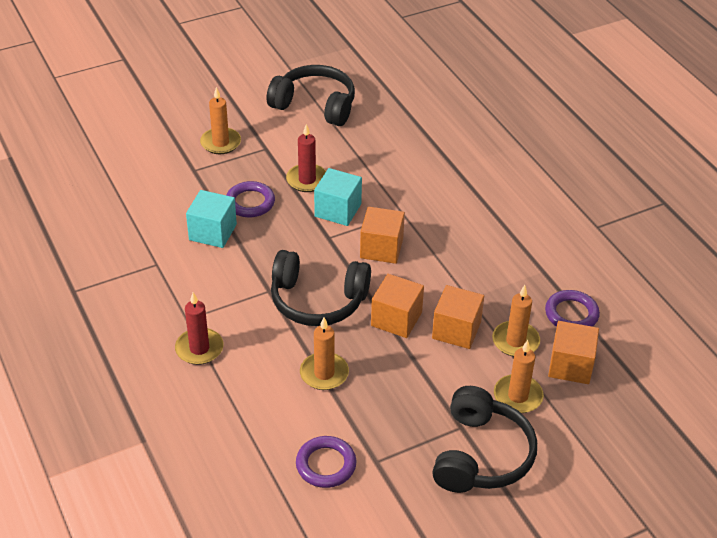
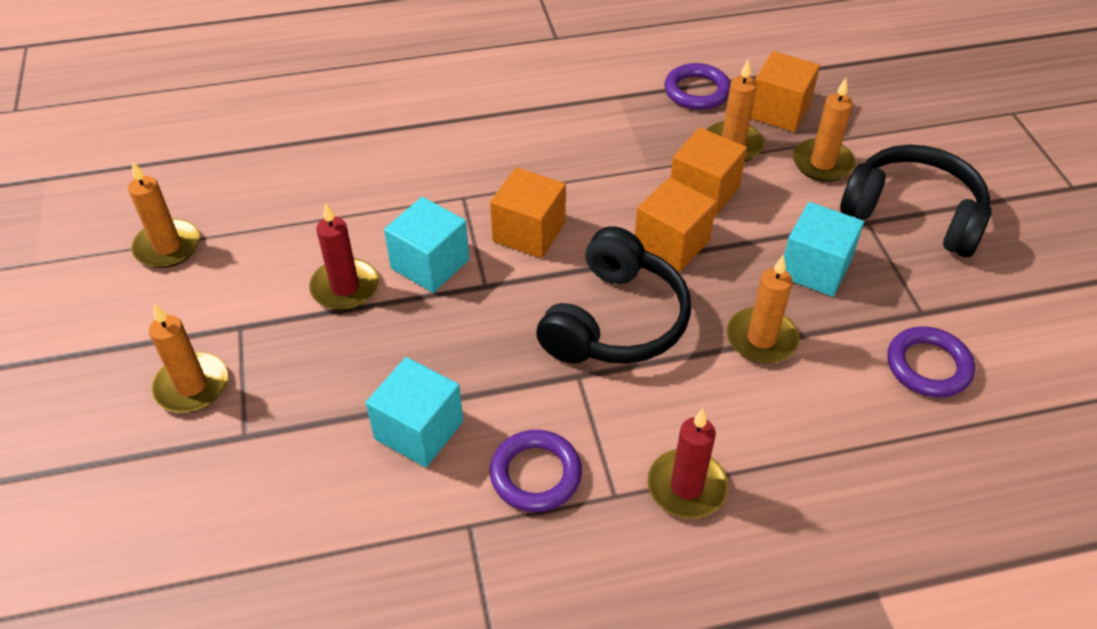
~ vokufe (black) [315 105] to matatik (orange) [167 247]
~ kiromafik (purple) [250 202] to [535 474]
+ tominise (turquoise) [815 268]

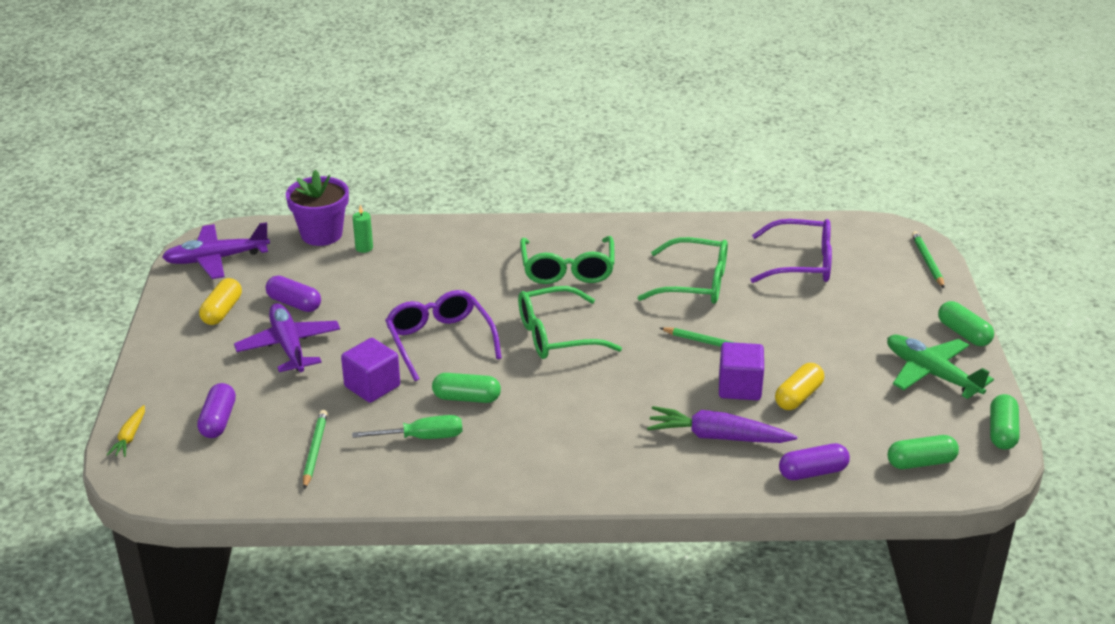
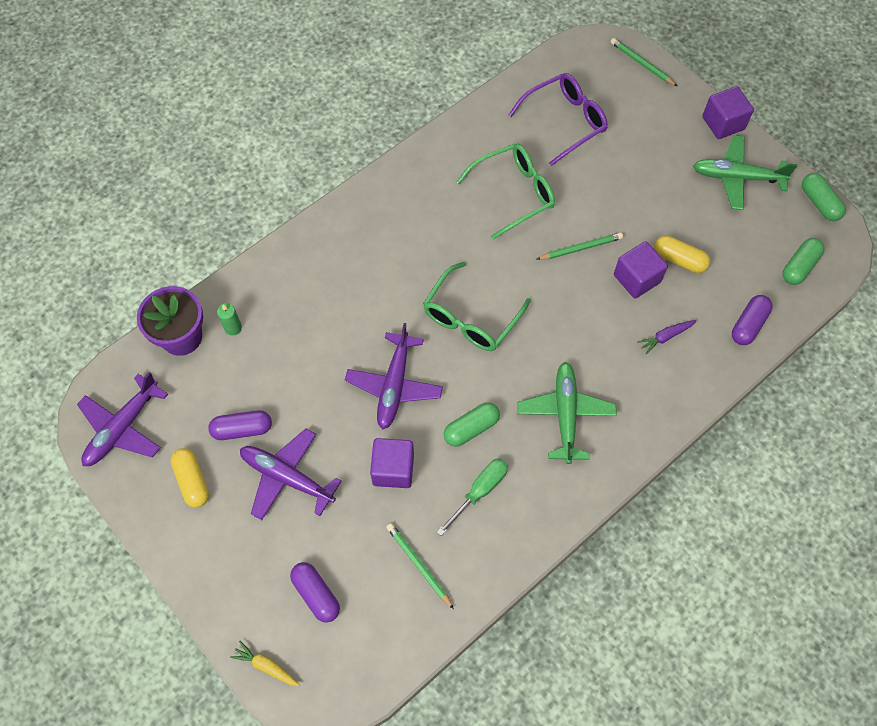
- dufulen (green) [567 270]
~ dufulen (purple) [439 341] to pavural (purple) [394 385]
~ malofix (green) [963 333] to tominise (purple) [723 123]
~ malofix (yellow) [798 396] = [679 260] 60 degrees counterclockwise
~ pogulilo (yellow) [129 437] = [266 666] 150 degrees clockwise
~ pogulilo (purple) [717 437] = [665 337] x0.53
+ pavural (green) [565 414]

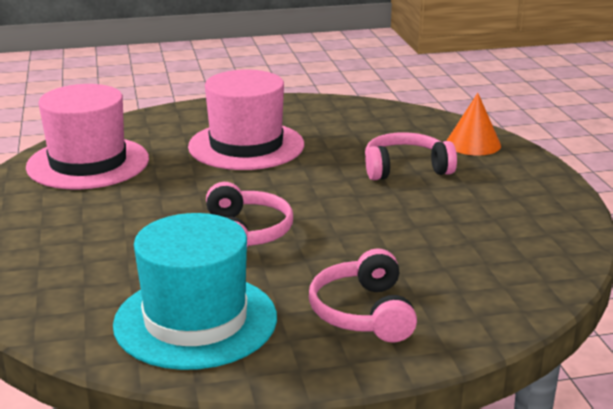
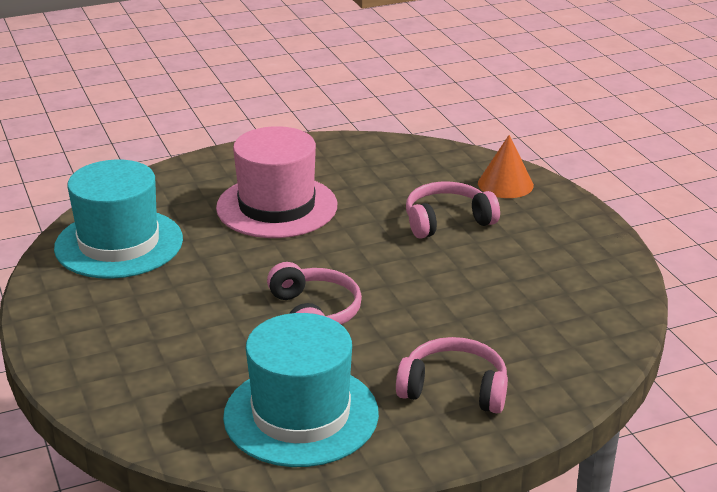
~ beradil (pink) [88 163] to beradil (turquoise) [119 244]
~ vokufe (pink) [363 313] = [454 389] 120 degrees clockwise

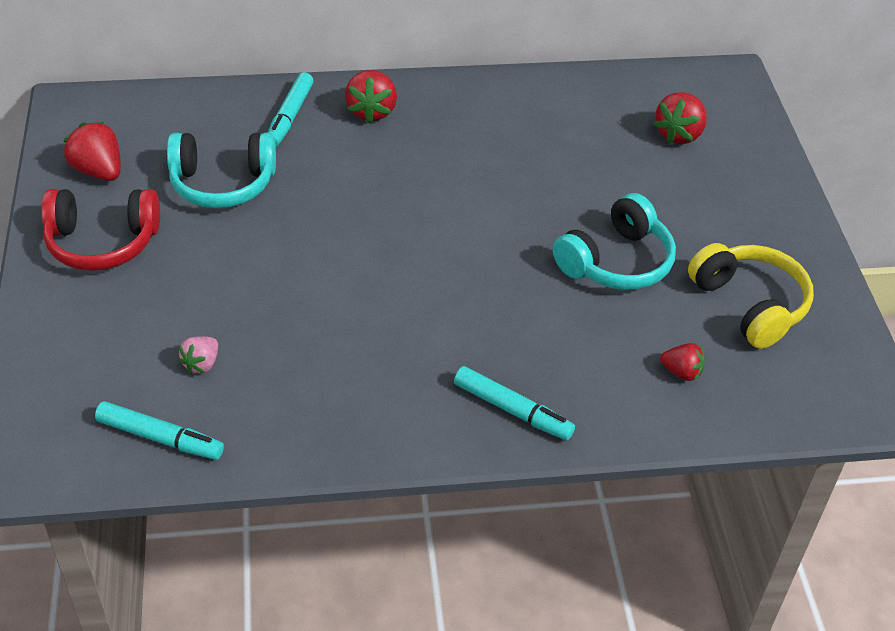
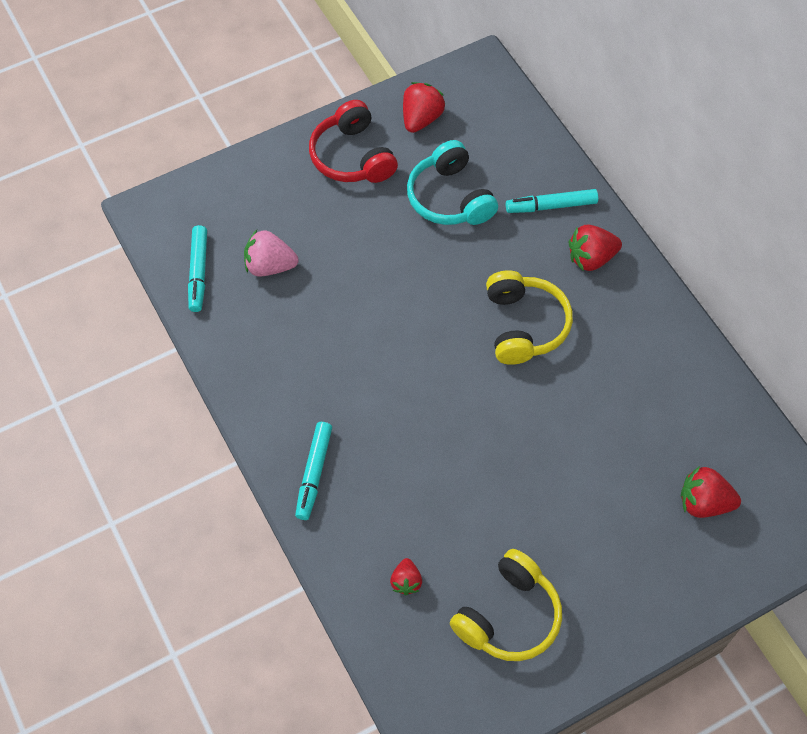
- vokufe (turquoise) [616 262]
~ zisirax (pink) [201 364] = [270 266] x1.64
+ vokufe (yellow) [524 325]

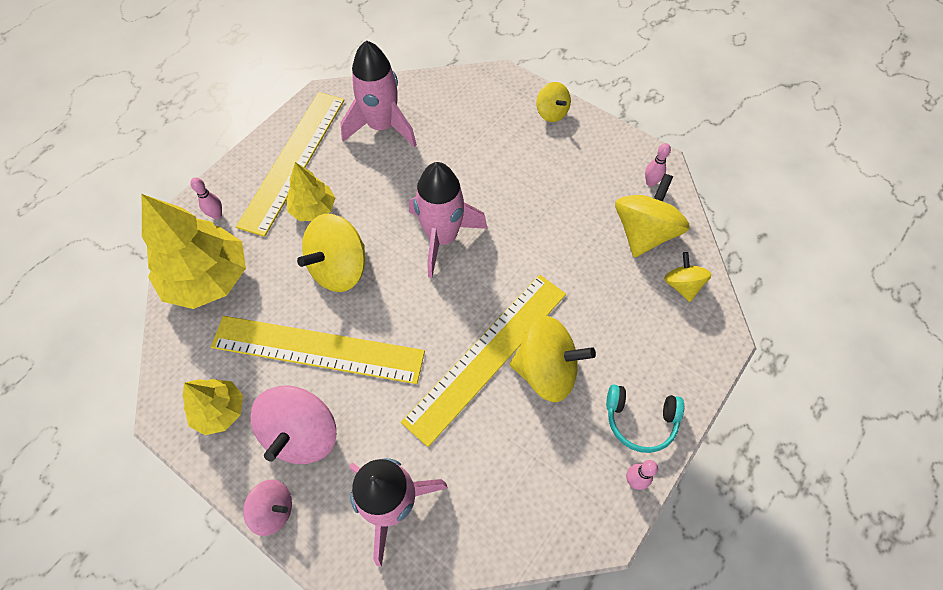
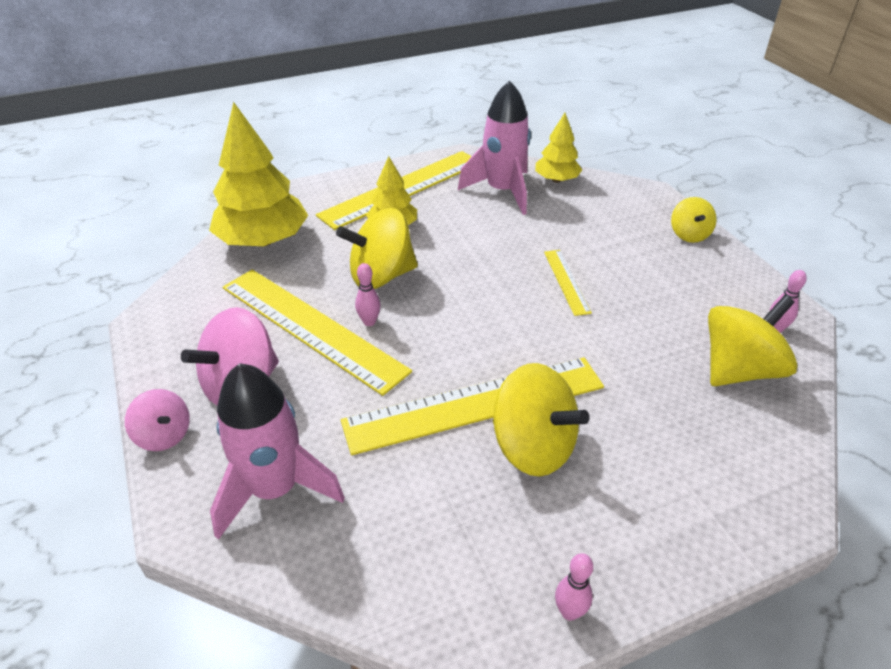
- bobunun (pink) [442 237]
~ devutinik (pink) [217 215] to [369 322]
- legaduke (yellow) [682 285]
~ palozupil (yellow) [219 410] to [556 179]
- vokufe (turquoise) [640 421]
+ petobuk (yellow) [566 281]

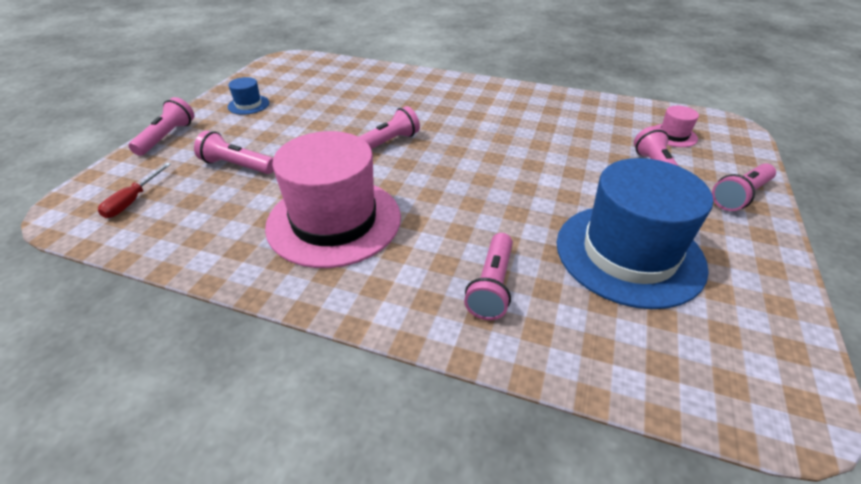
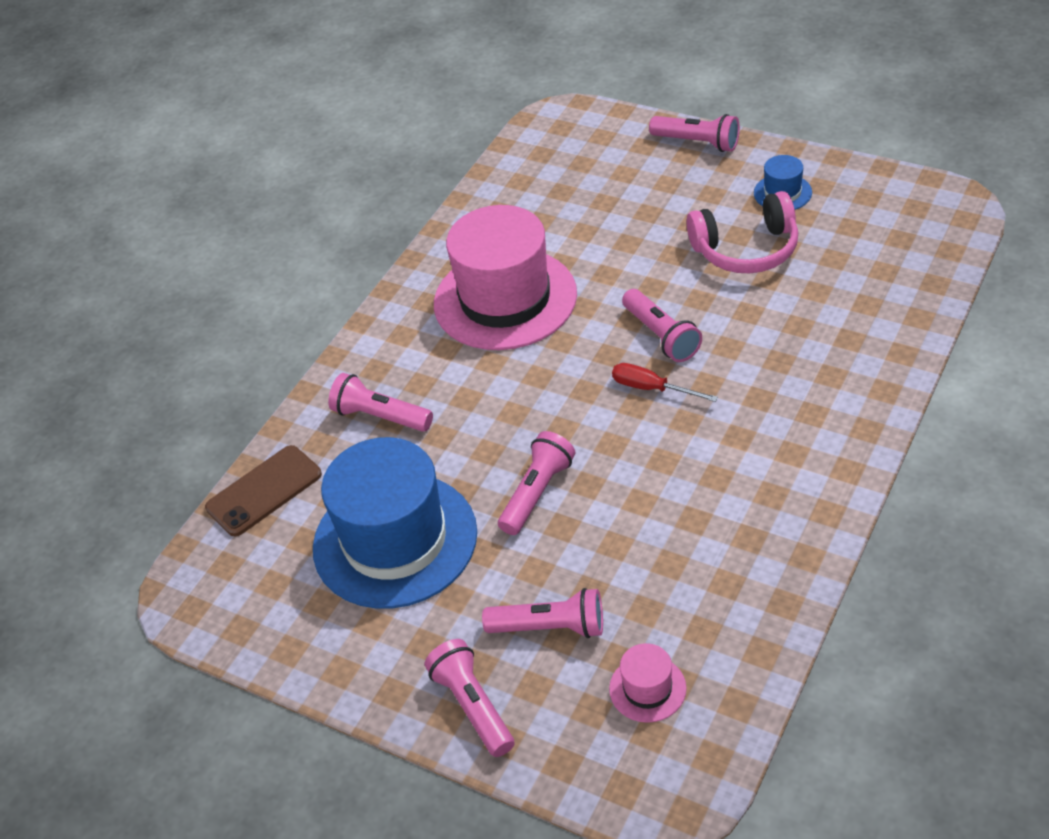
~ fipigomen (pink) [237 166] to [537 493]
~ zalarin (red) [133 201] to [651 388]
+ vokufe (pink) [746 249]
+ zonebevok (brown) [264 491]

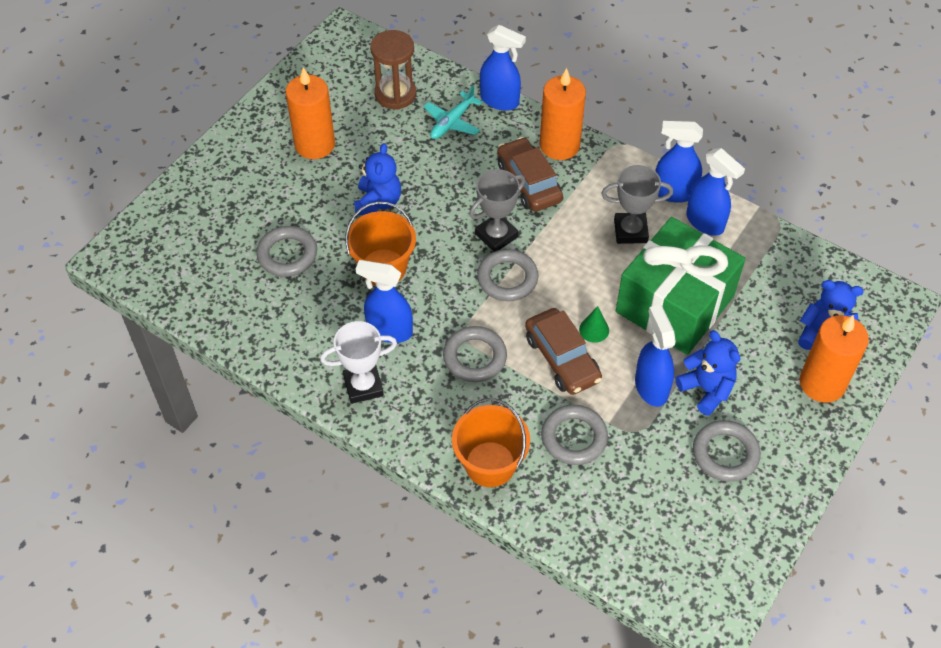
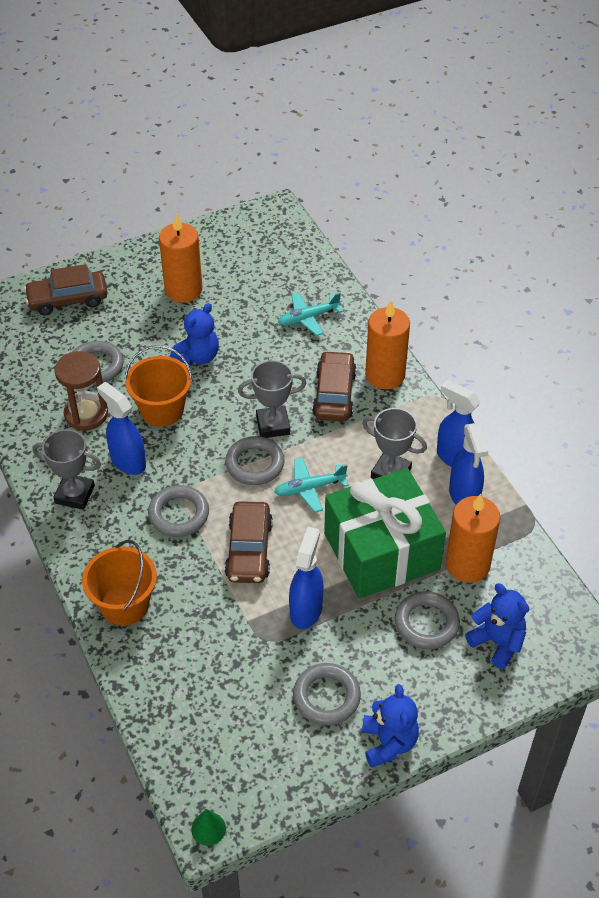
- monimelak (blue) [500 101]
~ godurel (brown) [395 94] to [86 414]
~ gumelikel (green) [594 329] to [208 828]
~ matatik (orange) [822 383] to [467 564]
~ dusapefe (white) [363 386] to dusapefe (grey) [75 494]
~ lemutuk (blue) [706 389] to [388 743]
~ kiromafik (grey) [574 437] to [426 623]
+ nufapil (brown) [68 299]
+ pavural (turquoise) [309 488]

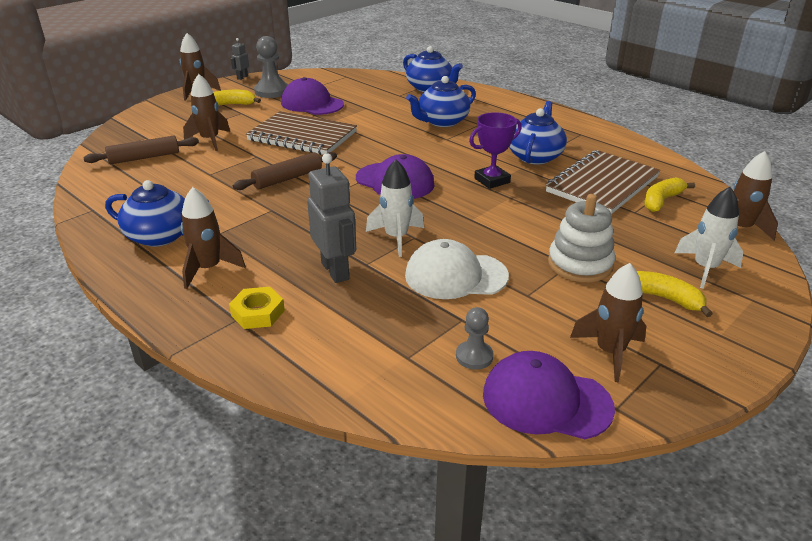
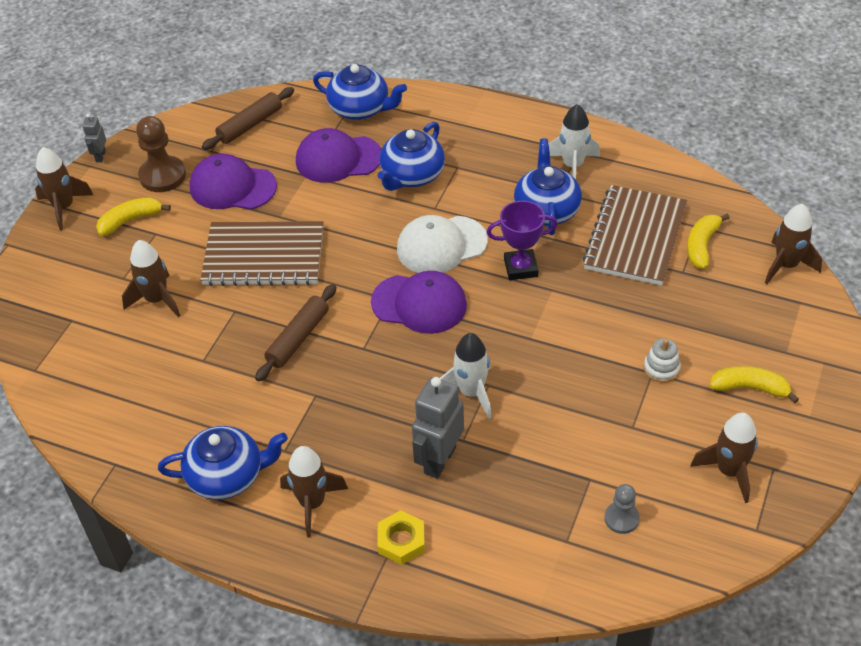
~ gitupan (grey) [272 91] to gitupan (brown) [162 176]
~ dusapefe (purple) [492 180] = [521 268] 45 degrees clockwise
~ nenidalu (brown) [144 158] to [250 125]
~ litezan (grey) [335 271] = [439 460] 105 degrees counterclockwise
~ bobunun (white) [705 268] to [572 166]
~ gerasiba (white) [580 264] = [661 368] x0.56
~ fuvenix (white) [455 276] to [441 245]
~ fuvenix (purple) [546 401] to [338 159]

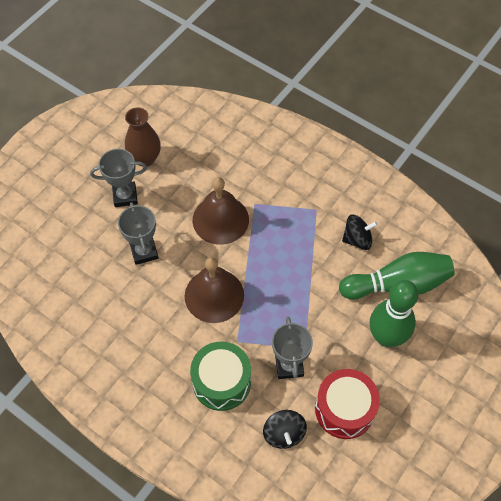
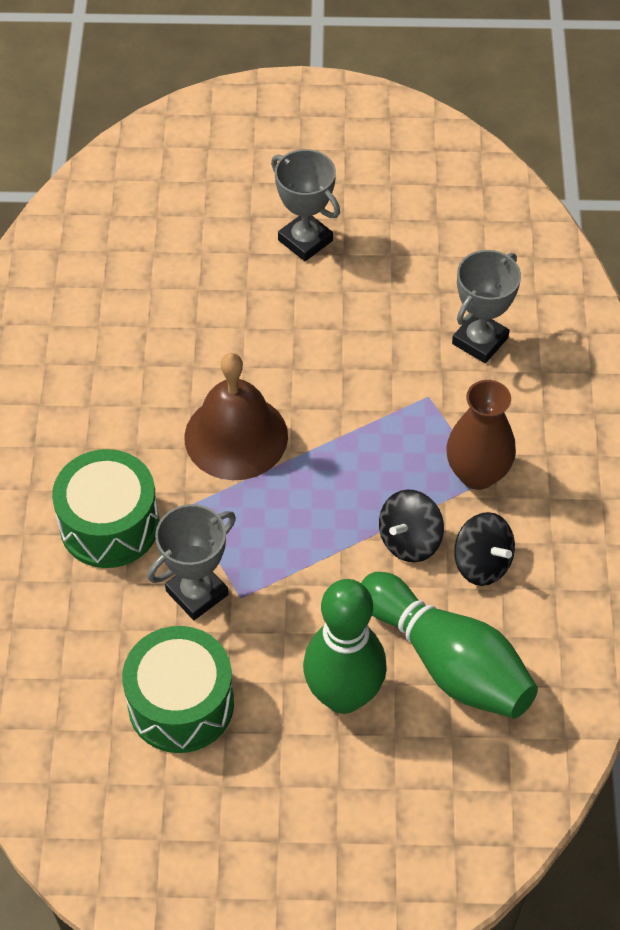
~ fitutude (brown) [145 158] to [477 473]
- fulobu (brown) [220 219]
~ dusapefe (grey) [144 252] to [480 341]
~ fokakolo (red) [344 409] to fokakolo (green) [181 704]
~ legaduke (black) [284 434] to [409 540]

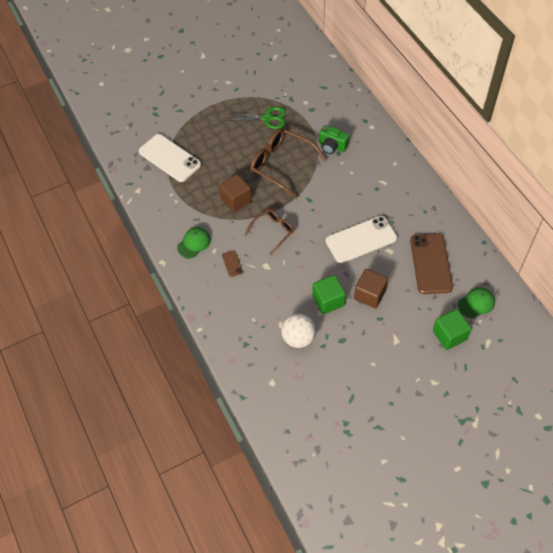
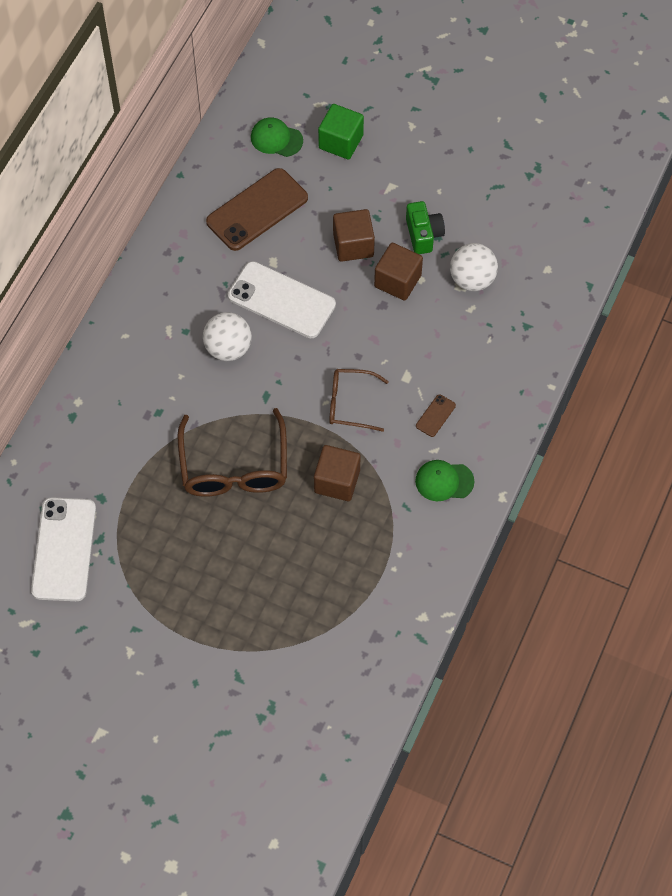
- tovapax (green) [267 118]
~ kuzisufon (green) [332 146] to [423 234]
~ zonebevok (white) [169 158] to [64 549]
~ tominise (green) [328 301] to tominise (brown) [397 281]
+ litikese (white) [228 348]

